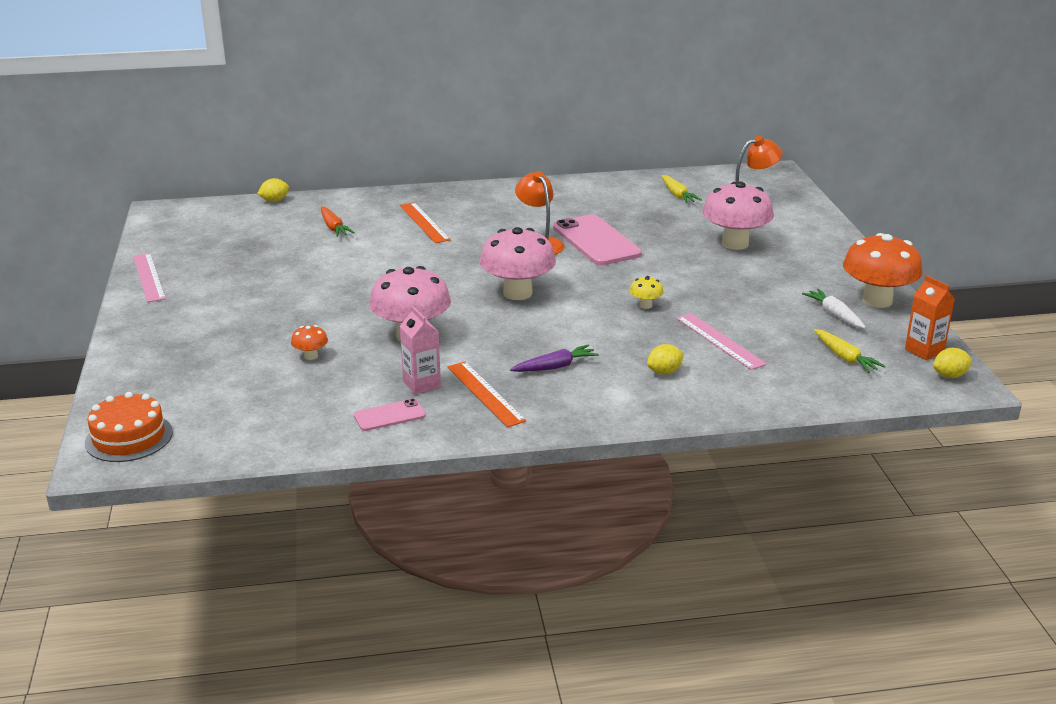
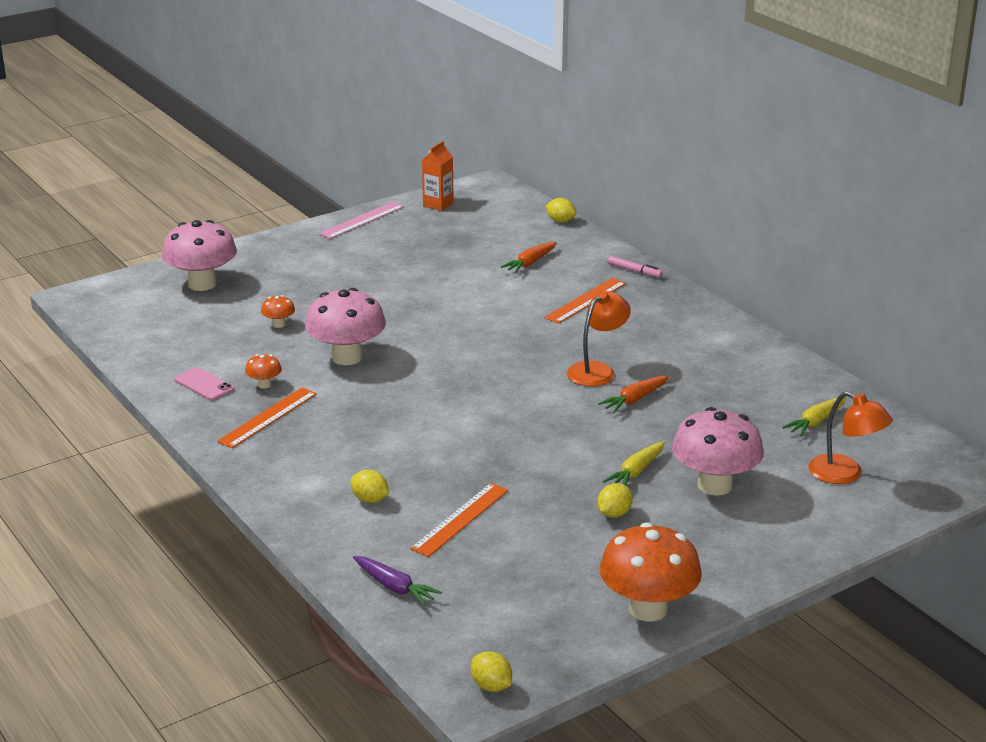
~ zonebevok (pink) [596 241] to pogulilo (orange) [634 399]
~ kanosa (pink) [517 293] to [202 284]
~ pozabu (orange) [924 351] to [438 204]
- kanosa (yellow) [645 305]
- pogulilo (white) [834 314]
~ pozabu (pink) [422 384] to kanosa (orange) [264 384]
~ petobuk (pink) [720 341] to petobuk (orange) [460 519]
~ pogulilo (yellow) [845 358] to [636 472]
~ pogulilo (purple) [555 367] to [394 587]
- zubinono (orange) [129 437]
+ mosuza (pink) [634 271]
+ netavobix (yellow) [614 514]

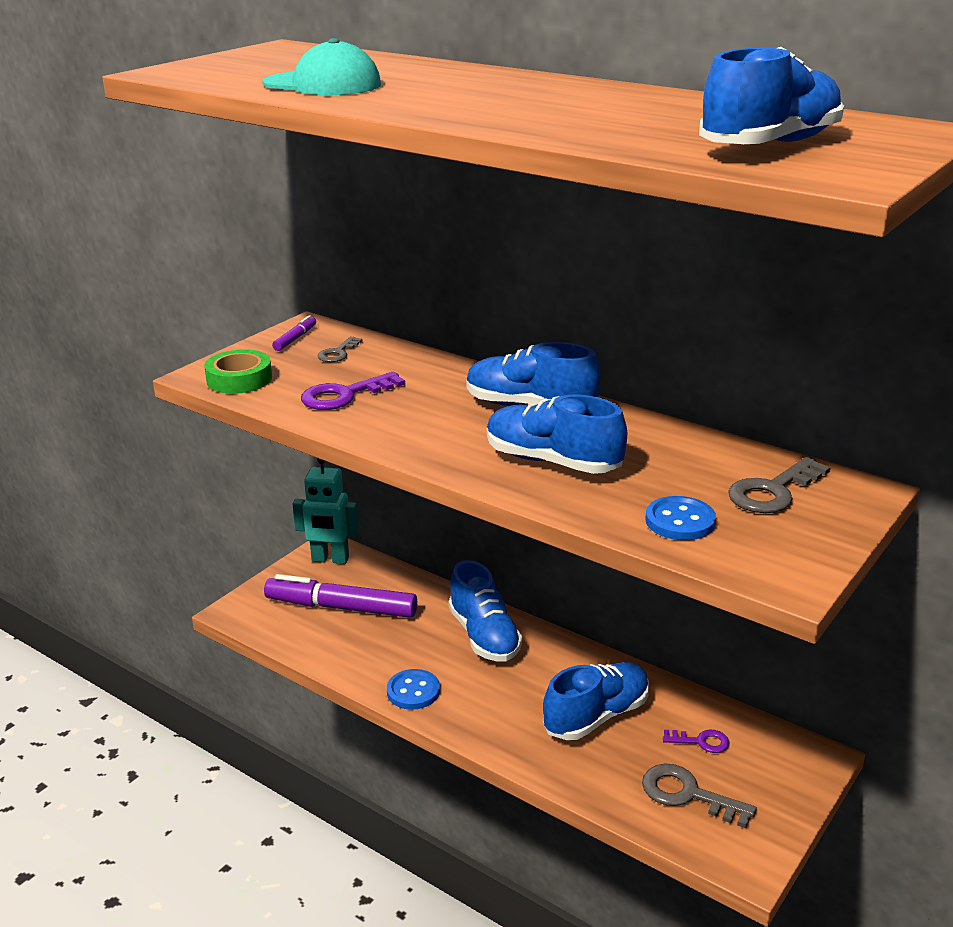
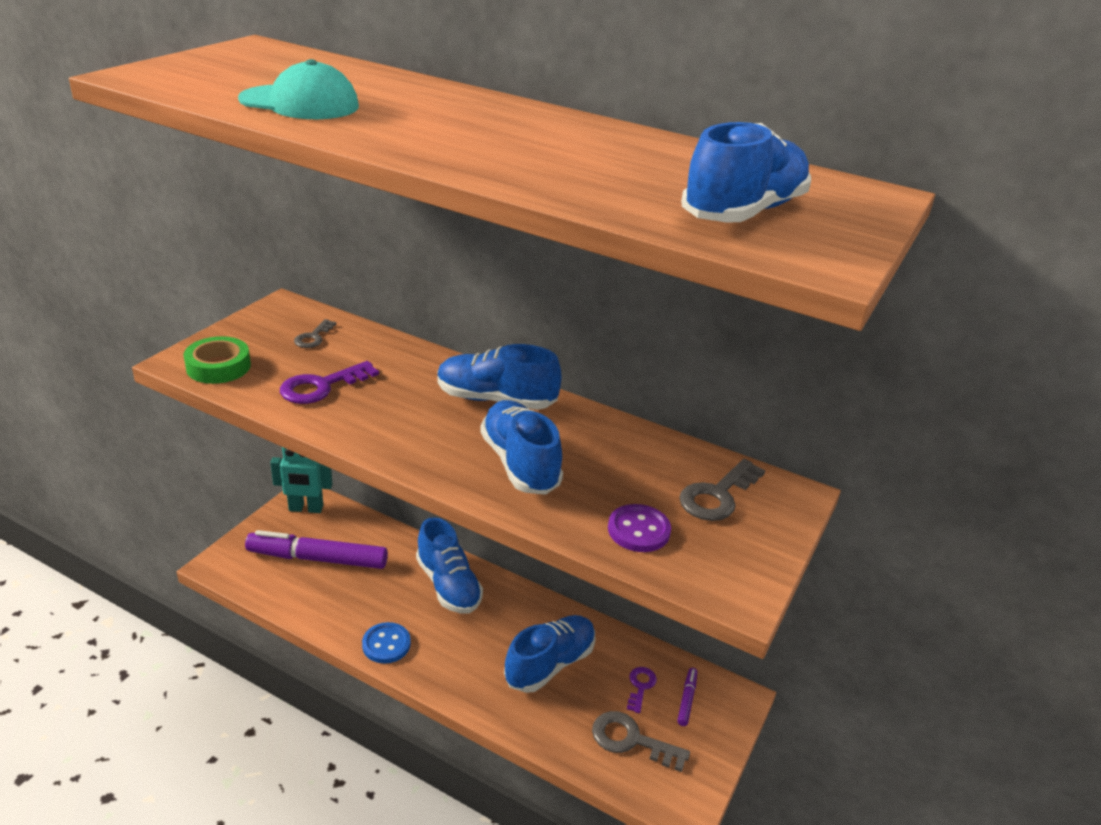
~ mosuza (purple) [295 338] to [686 699]
~ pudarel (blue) [552 462] = [520 463] 45 degrees clockwise
~ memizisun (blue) [680 521] to memizisun (purple) [638 530]
~ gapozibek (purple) [701 742] = [640 686] 75 degrees counterclockwise

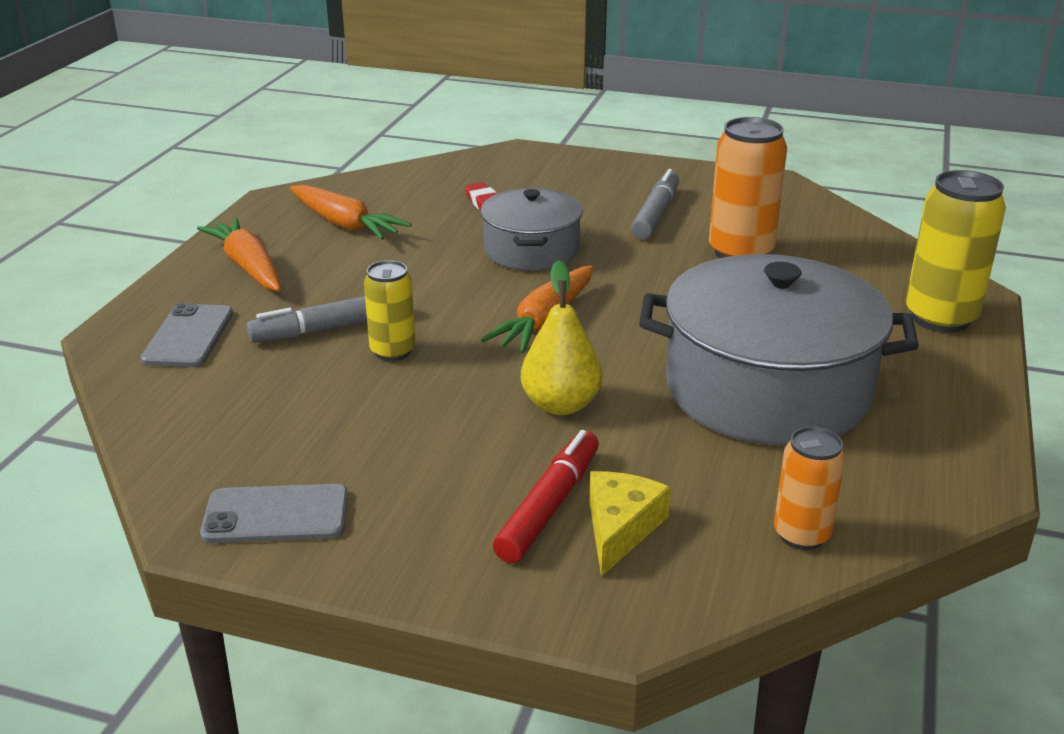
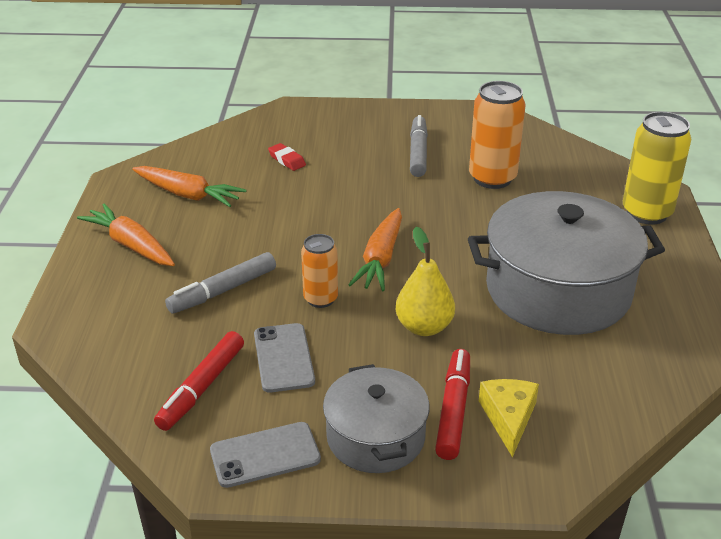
~ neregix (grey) [531 250] to [375 437]
- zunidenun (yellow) [392 351]
~ zonebevok (grey) [188 336] to [283 358]
~ zunidenun (orange) [801 535] to [320 299]
+ mosuza (red) [201 387]

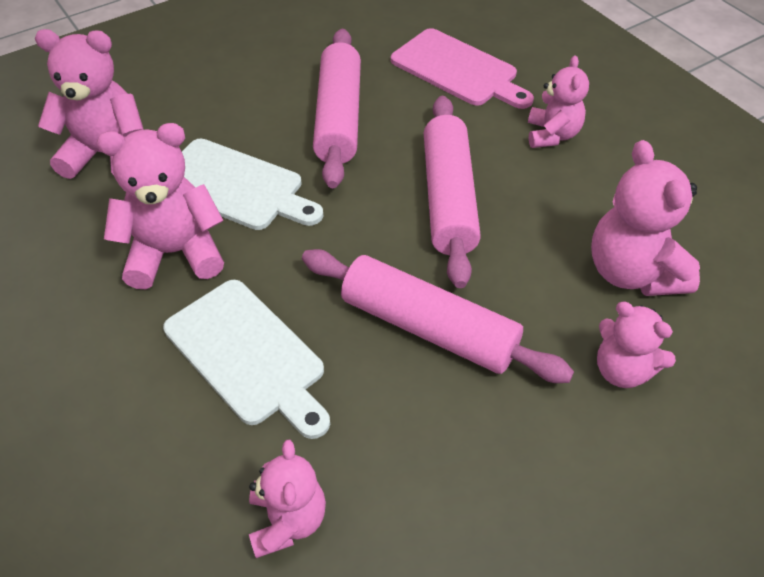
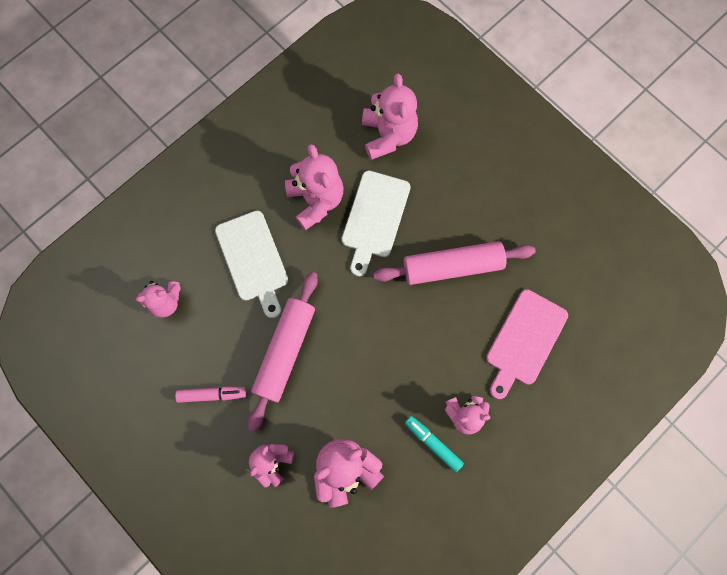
- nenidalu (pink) [448 198]
~ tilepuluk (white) [248 355] = [253 259] 60 degrees counterclockwise
+ mosuza (pink) [212 394]
+ mosuza (turquoise) [433 443]

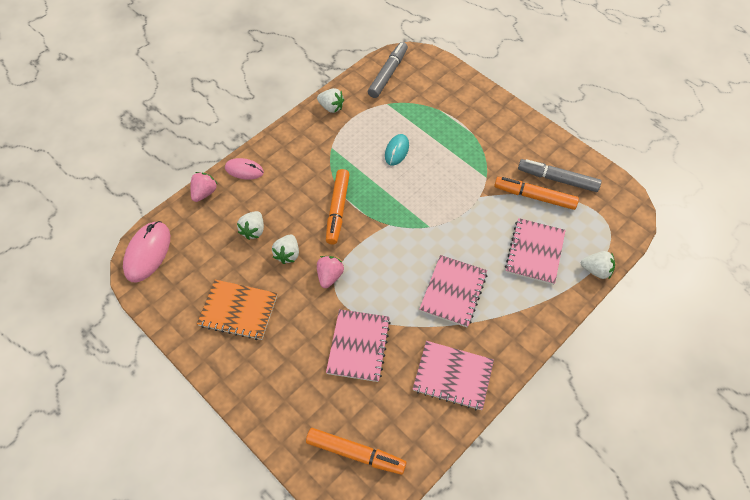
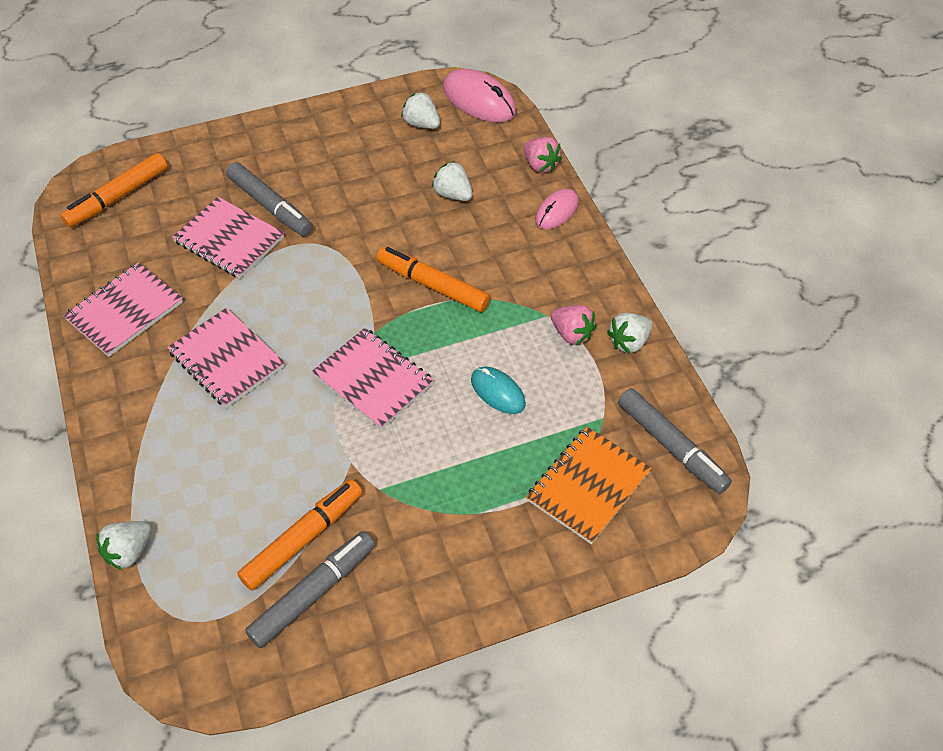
~ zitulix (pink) [534 252] to [373 380]
~ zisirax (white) [287 254] to [421 124]
~ zisirax (pink) [330 276] to [572 334]
~ zitulix (orange) [238 310] to [588 486]
+ mosuza (grey) [270 206]

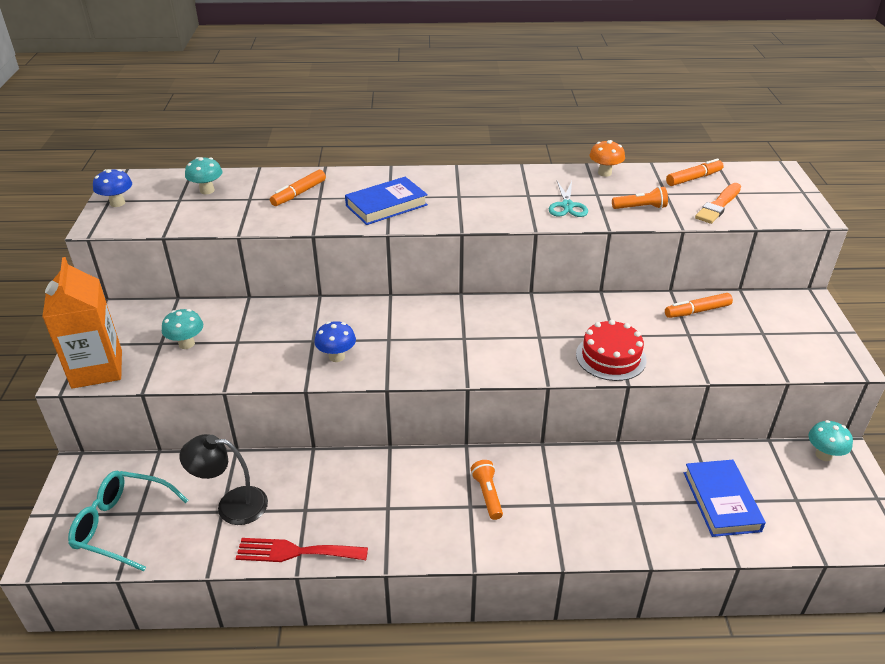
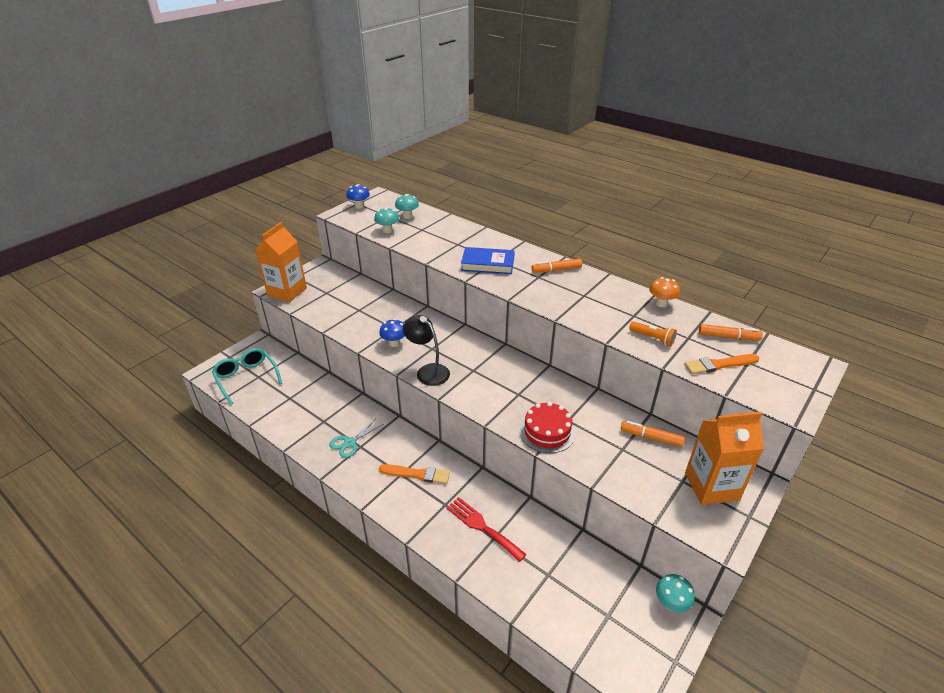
~ mosuza (orange) [298 193] to [556 270]
~ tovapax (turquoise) [567 206] to [350 443]
~ kanosa (turquoise) [186 344] to [387 230]
~ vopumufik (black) [232 505] to [428 371]
~ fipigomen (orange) [487 494] to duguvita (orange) [417 474]
- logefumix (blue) [721 501]
~ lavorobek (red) [295 552] to [482 526]
+ pozabu (orange) [711 486]

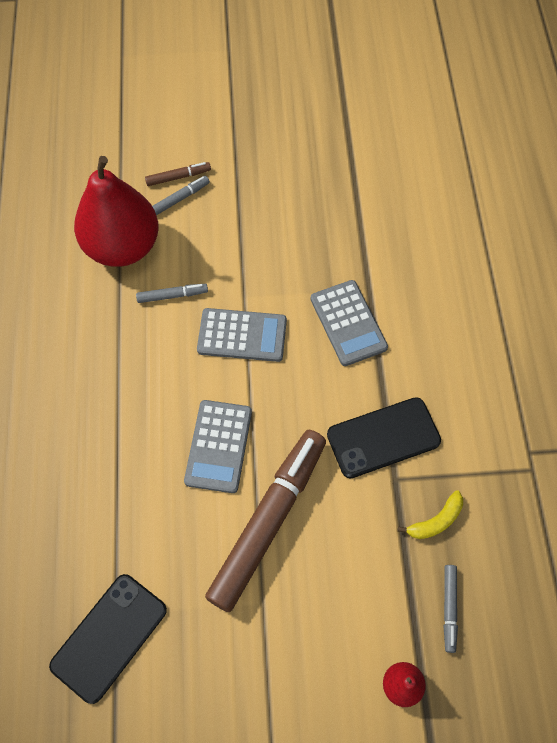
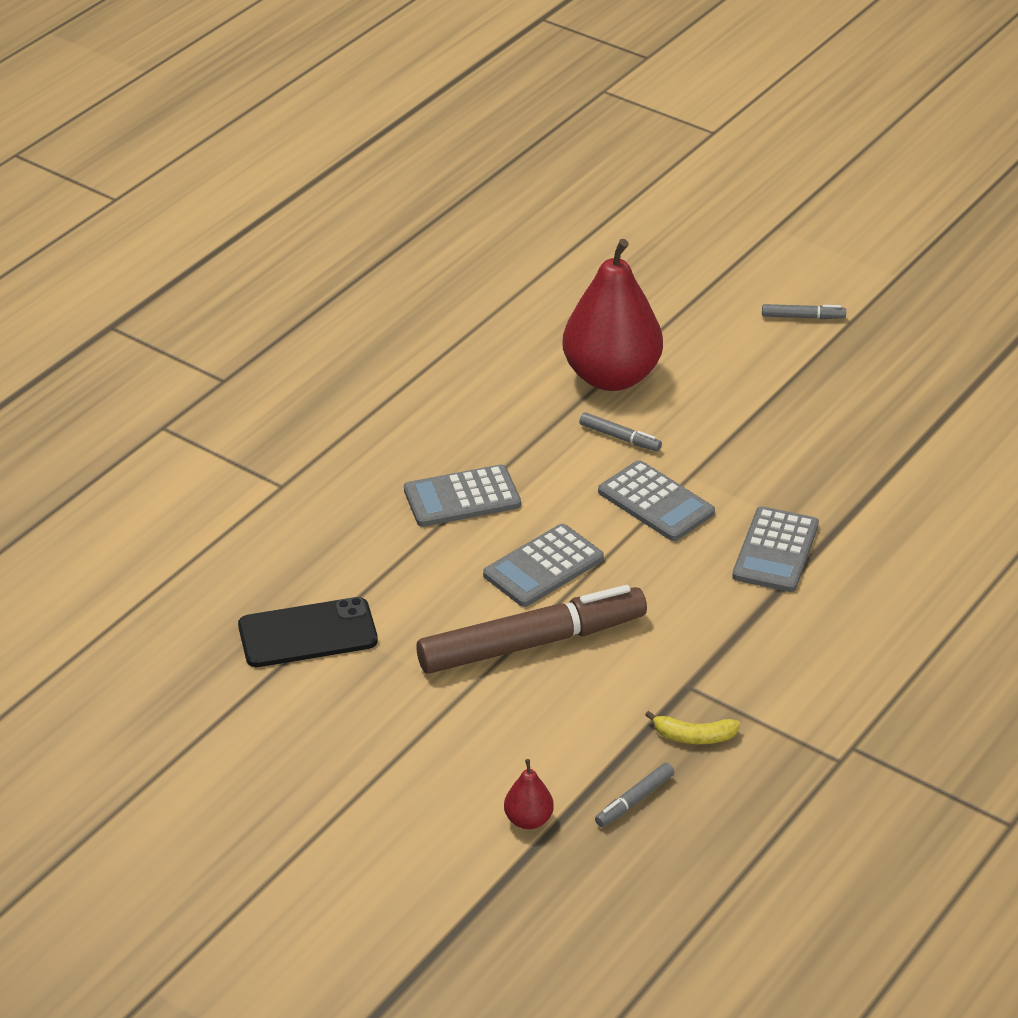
- mosuza (brown) [178 177]
~ mosuza (grey) [180 198] to [803 317]
- zonebevok (black) [383 437]
+ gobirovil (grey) [462 497]

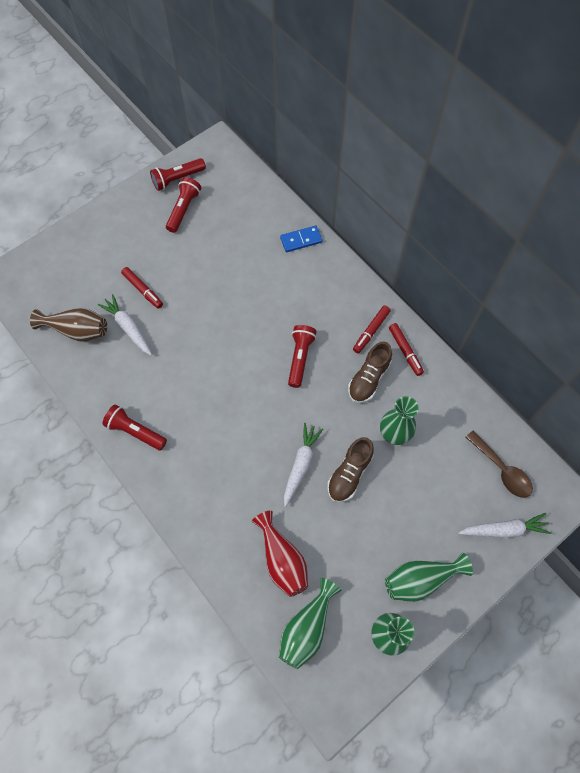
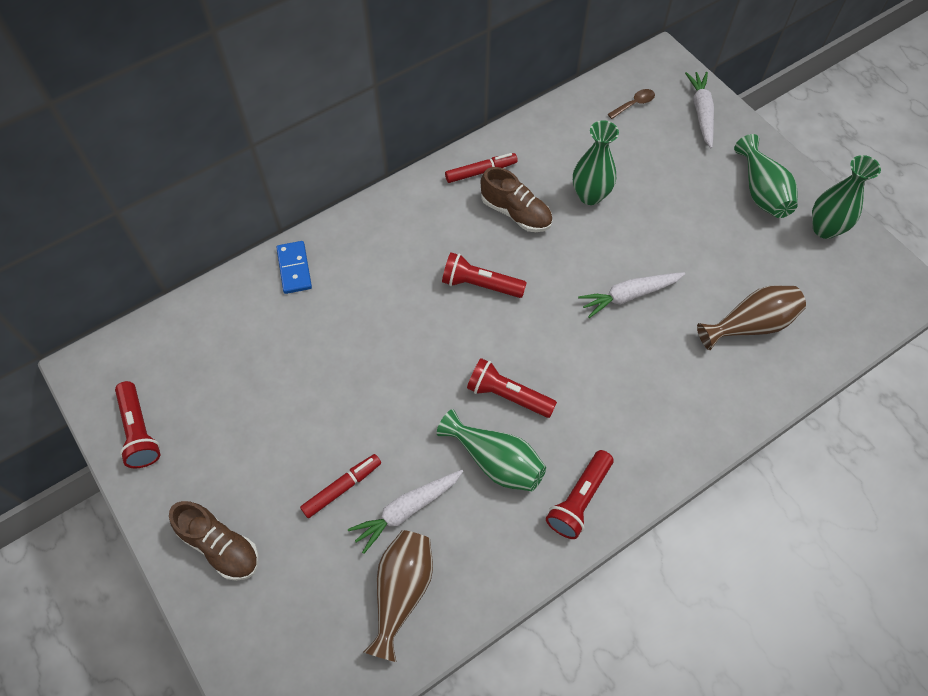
~ fipigomen (red) [183 209] to [508 395]
- mosuza (red) [371 331]
~ pogulilo (white) [301 465] = [629 295] 45 degrees counterclockwise
~ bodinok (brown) [502 470] = [634 104] x0.60
~ pudarel (brown) [349 474] to [220 546]
~ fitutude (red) [282 560] to fitutude (brown) [750 325]
~ fitutude (green) [307 628] to [495 461]

